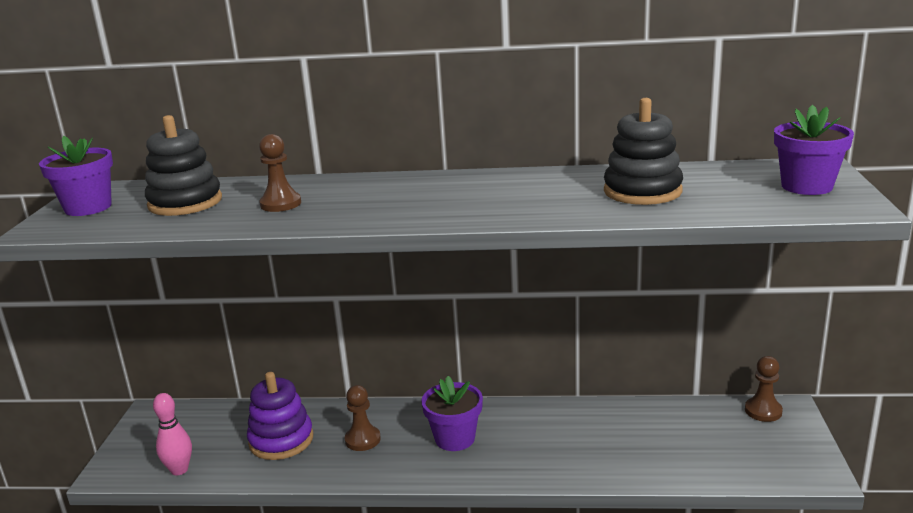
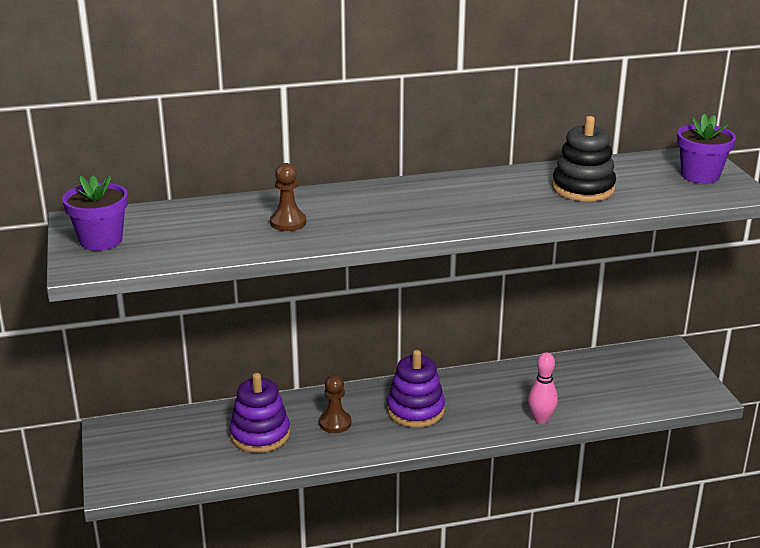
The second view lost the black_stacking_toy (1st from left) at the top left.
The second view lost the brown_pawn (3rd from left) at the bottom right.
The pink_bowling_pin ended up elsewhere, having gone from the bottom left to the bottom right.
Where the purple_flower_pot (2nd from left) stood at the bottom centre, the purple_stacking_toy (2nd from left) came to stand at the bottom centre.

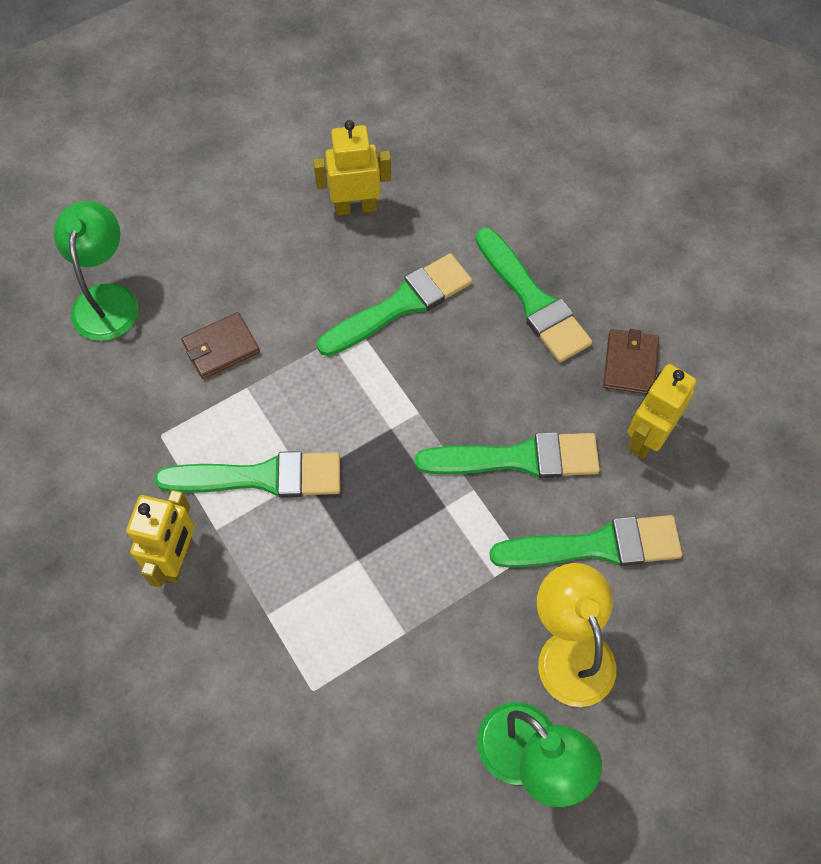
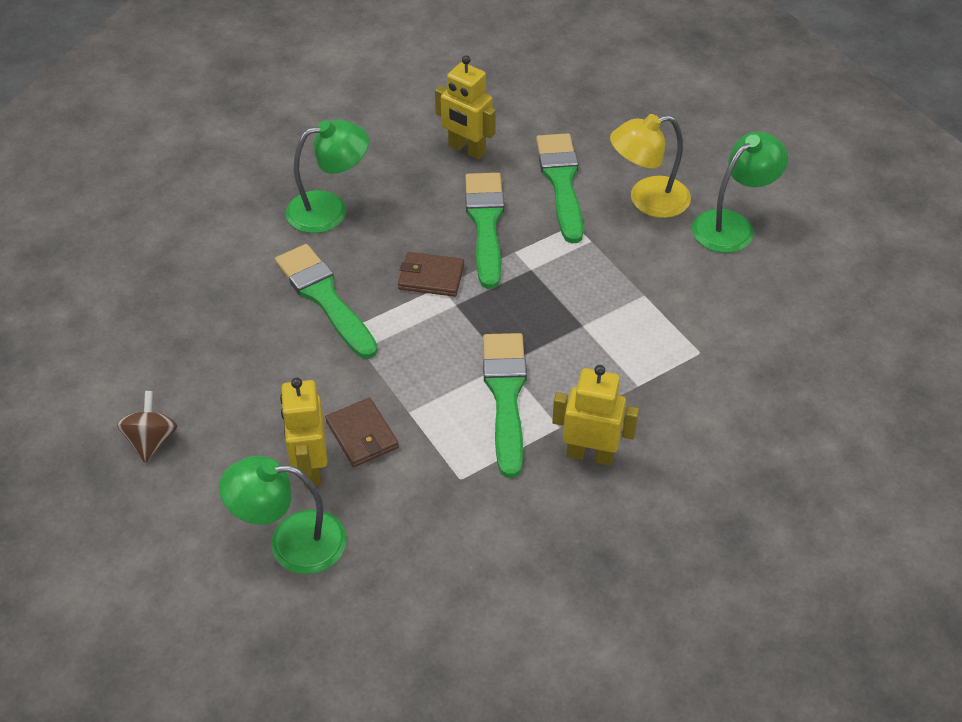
The second view gained the brown_spinning_top at the middle left.
The yellow_robot (2nd from left in the first image) ended up elsewhere, having gone from the top centre to the middle left.
The brown_wallet (2nd from left) ended up elsewhere, having gone from the middle right to the centre.
Where the green_brush (4th from left) stood at the centre, the green_lamp (2nd from left) came to stand at the top centre.

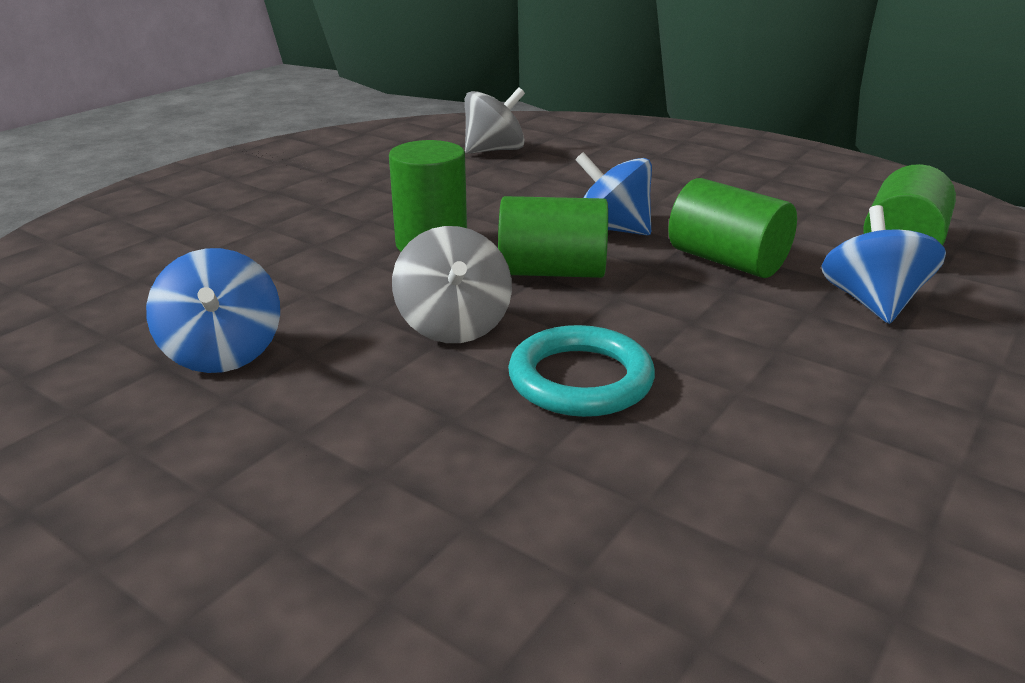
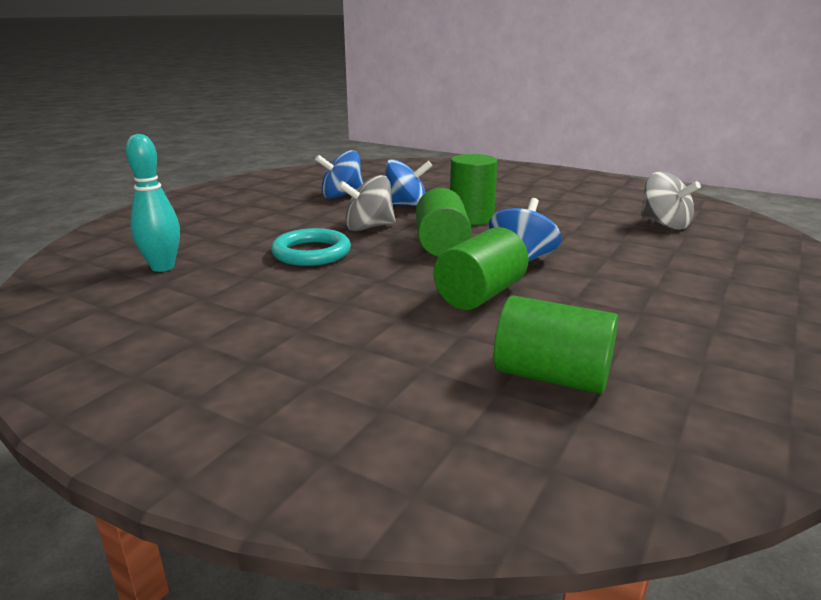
The second view gained the turquoise_bowling_pin at the middle left.
The blue_spinning_top (3rd from left in the first image) ended up elsewhere, having gone from the middle right to the top centre.

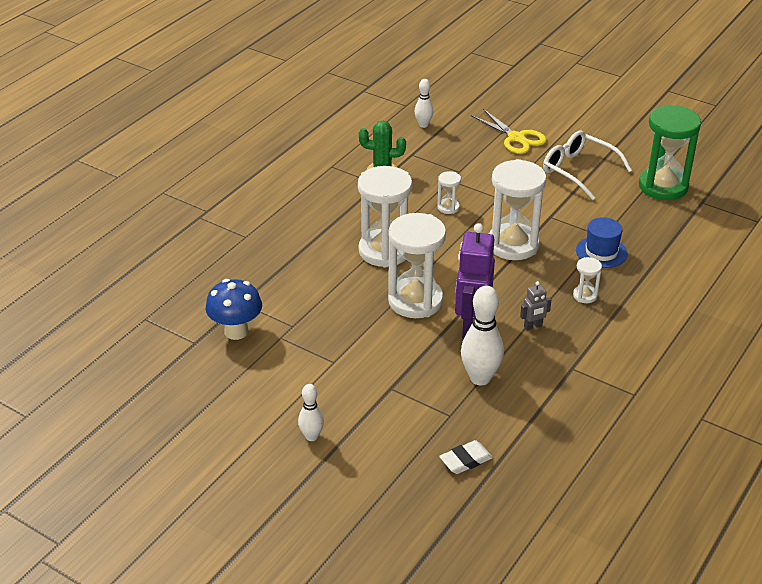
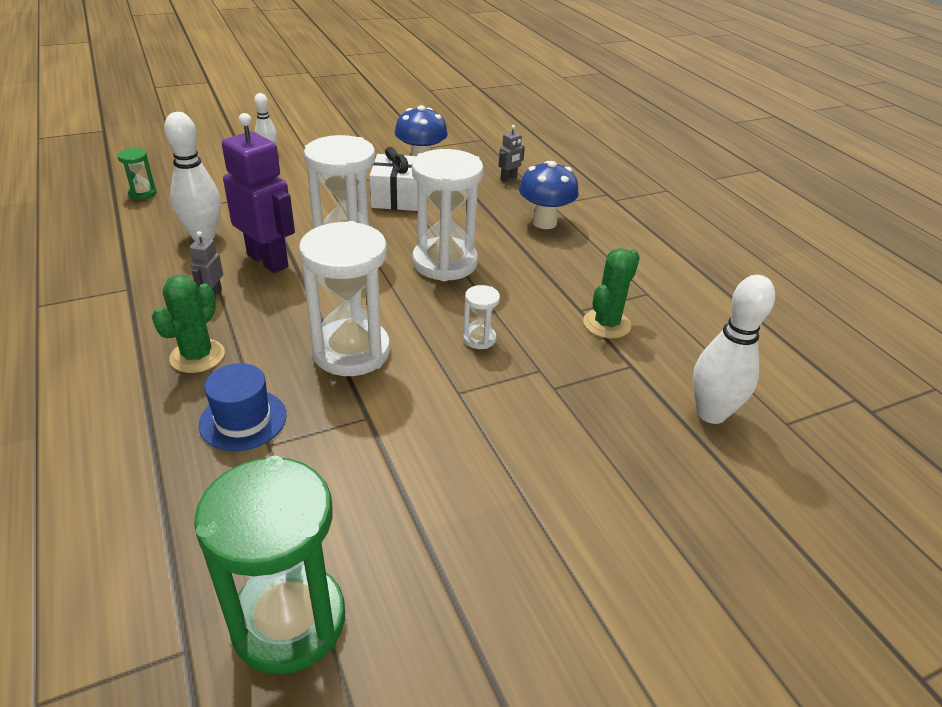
The second view lost the yellow_scissors at the top right.
The second view lost the white_glasses at the top right.
The second view gained the white_gift at the top centre.
The second view gained the grey_robot (2nd from left) at the top centre.
The second view gained the blue_mushroom (2nd from left) at the top centre.
Where the white_eraser stood at the bottom centre, the green_hourglass (1st from left) came to stand at the top left.
Where the white_hourglass (5th from left) stood at the middle right, the green_cactus (1st from left) came to stand at the middle left.
The size of the white_bowling_pin (2nd from left in the first image) at the top centre changed by a factor of 1.74.

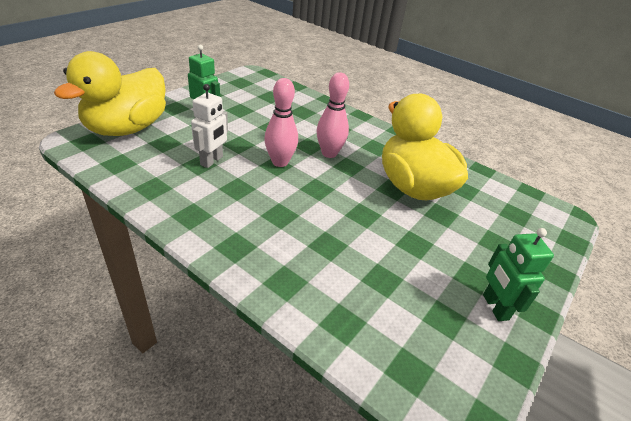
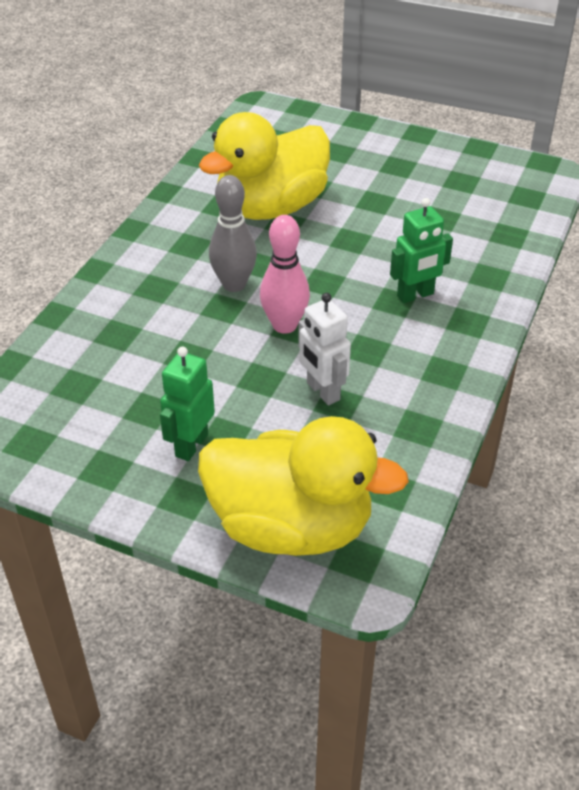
The green_robot (2nd from left) ended up elsewhere, having gone from the middle right to the top right.
What was the pink_bowling_pin (2nd from left) at the top centre turned into the grey_bowling_pin at the top centre.
The white_robot at the top left ended up facing another way, 135 degrees counterclockwise from before.

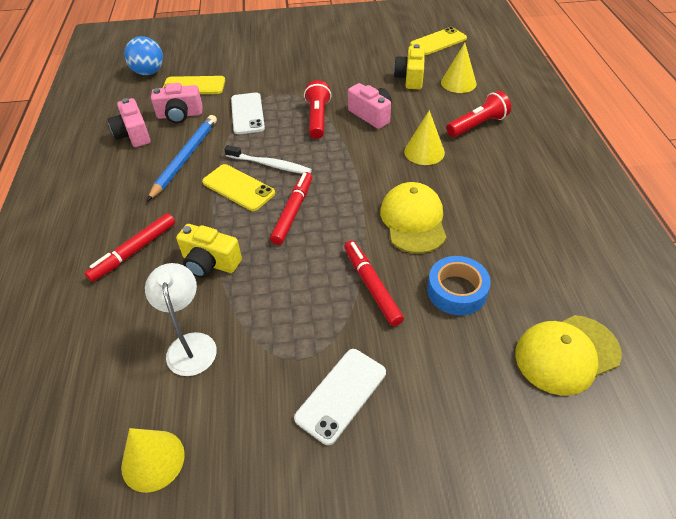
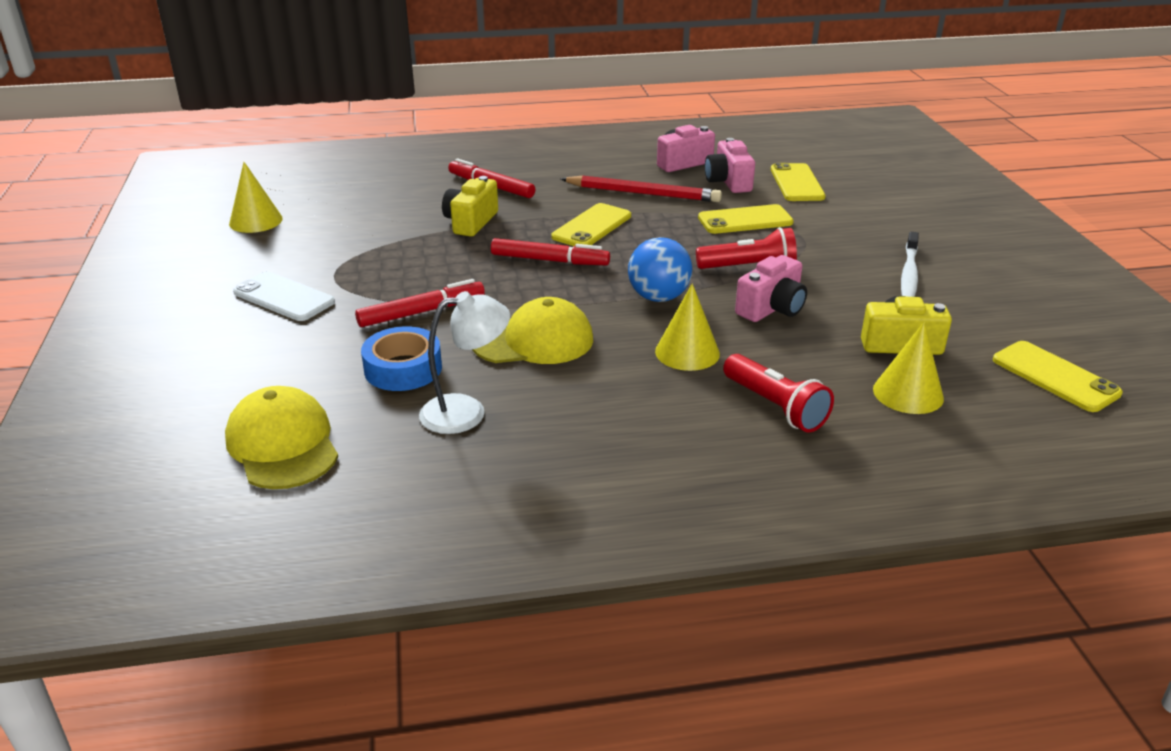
The blue_ball ended up elsewhere, having gone from the top left to the centre.
The white_lamp ended up elsewhere, having gone from the middle left to the centre.
The white_toothbrush ended up elsewhere, having gone from the top centre to the middle right.
What was the blue_pencil at the top left turned into the red_pencil at the top centre.
What was the white_phone (1st from left) at the top centre turned into the yellow_phone (2nd from left) at the top centre.

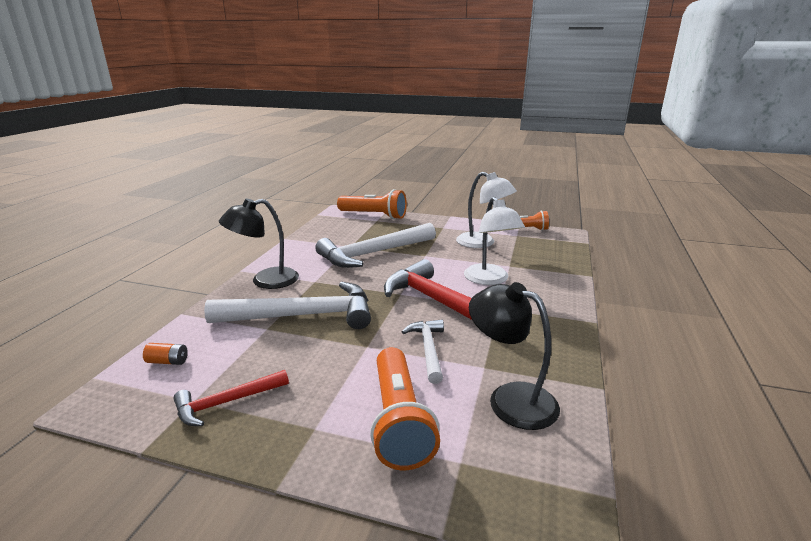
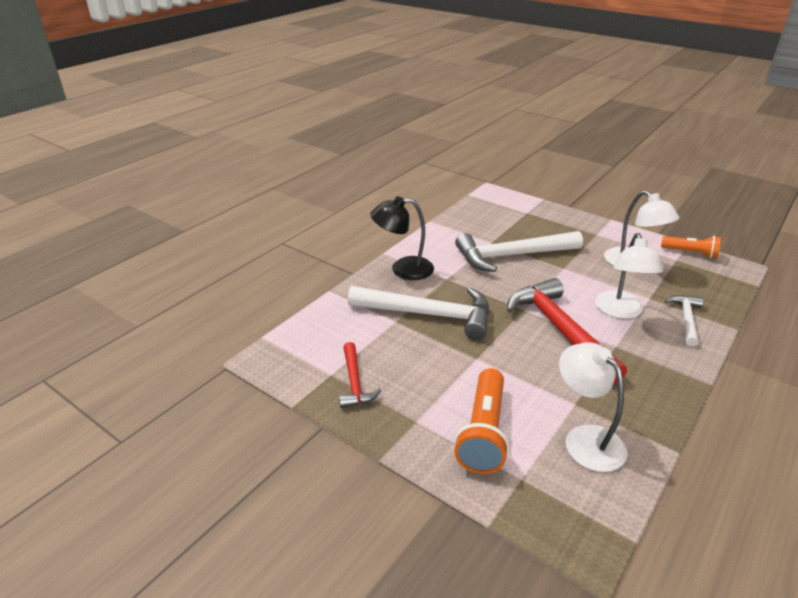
The second view lost the orange_battery at the middle left.
The second view lost the orange_flashlight (1st from left) at the centre.
The white_hammer (3rd from left) ended up elsewhere, having gone from the centre to the middle right.
What was the black_lamp (2nd from left) at the centre turned into the white_lamp (1st from left) at the bottom right.
The red_hammer (1st from left) at the bottom left ended up facing another way, 90 degrees counterclockwise from before.

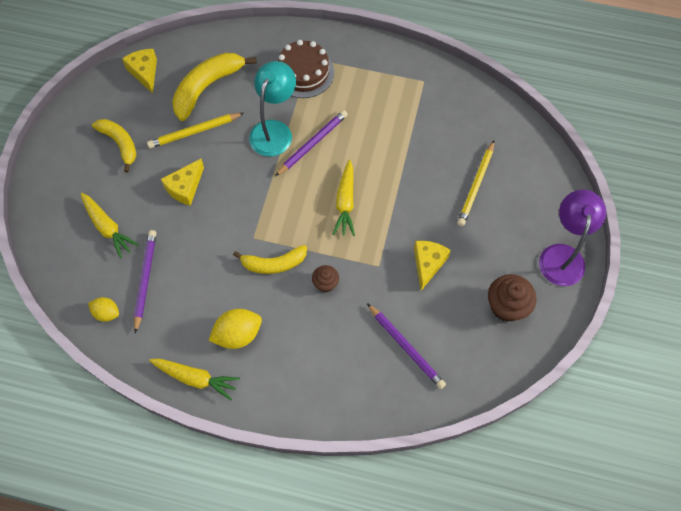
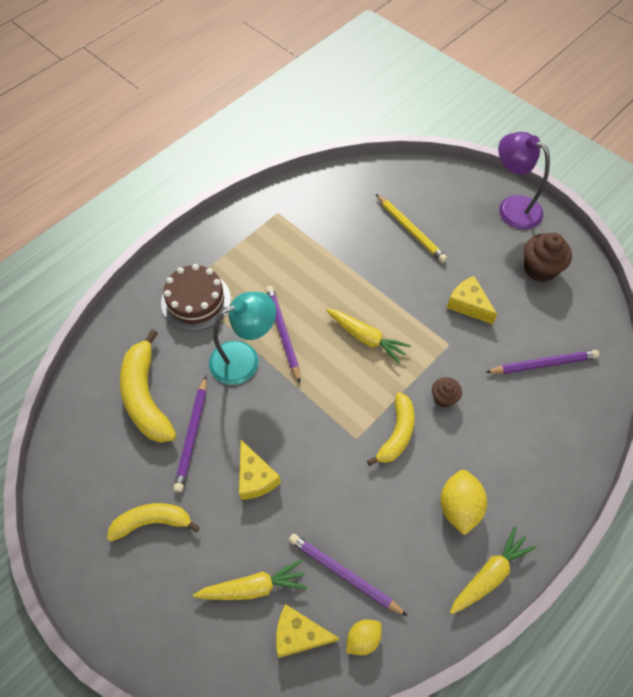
The yellow_cheese (1st from left in the first image) ended up elsewhere, having gone from the top left to the bottom centre.
What was the yellow_pencil (1st from left) at the top left turned into the purple_pencil (1st from left) at the middle left.
The turquoise_lamp at the top centre ended up facing another way, 105 degrees clockwise from before.

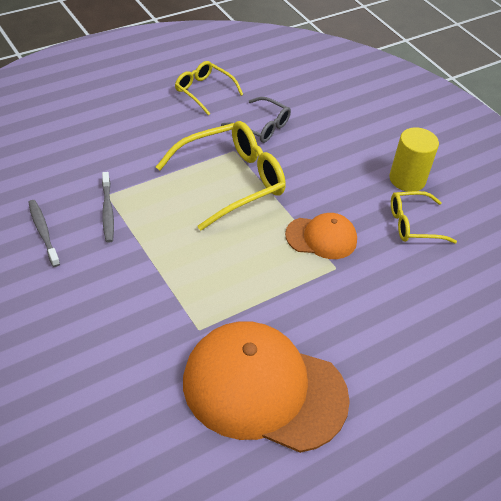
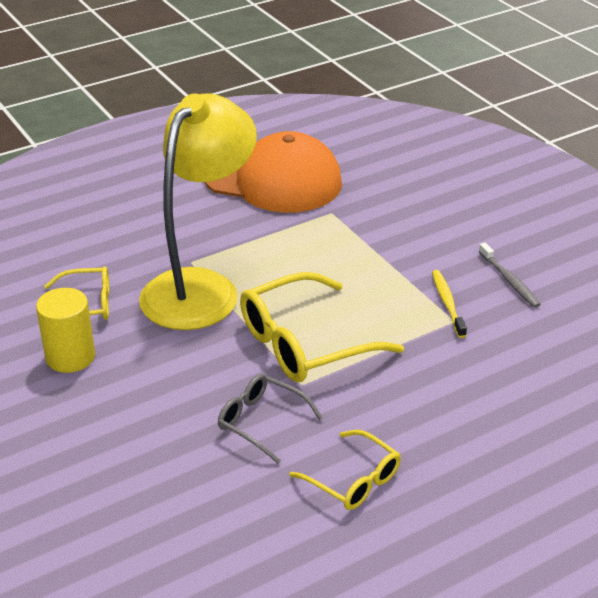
Where the orange_cap (2nd from left) stood at the centre, the yellow_lamp came to stand at the middle left.
What was the grey_toothbrush (2nd from left) at the middle left turned into the yellow_toothbrush at the middle right.

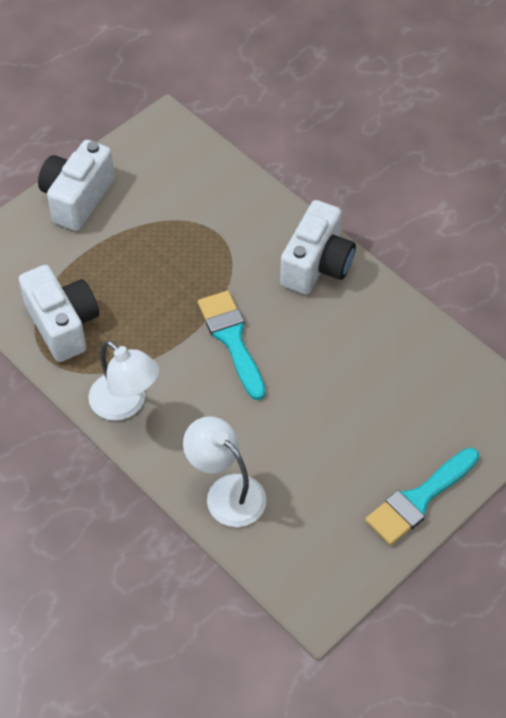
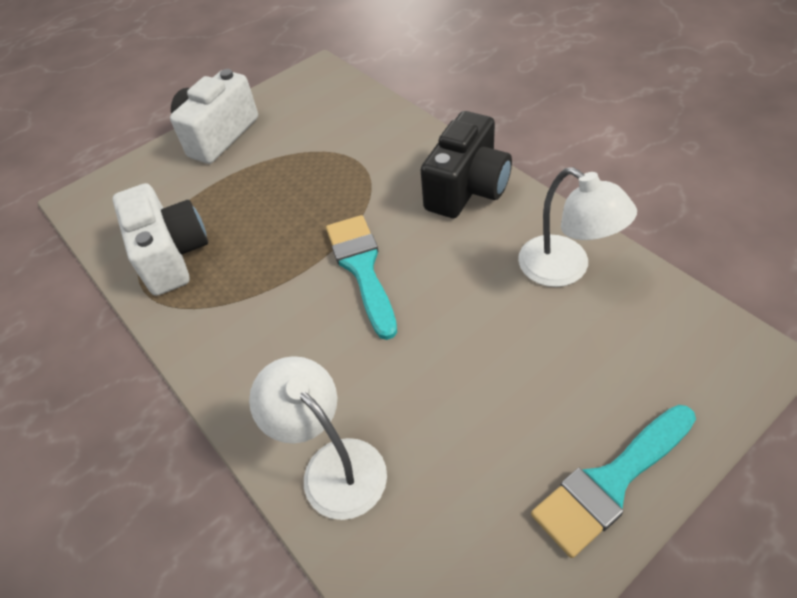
The white_lamp (1st from left in the first image) ended up elsewhere, having gone from the middle left to the middle right.
What was the white_camera (3rd from left) at the centre turned into the black_camera at the top centre.

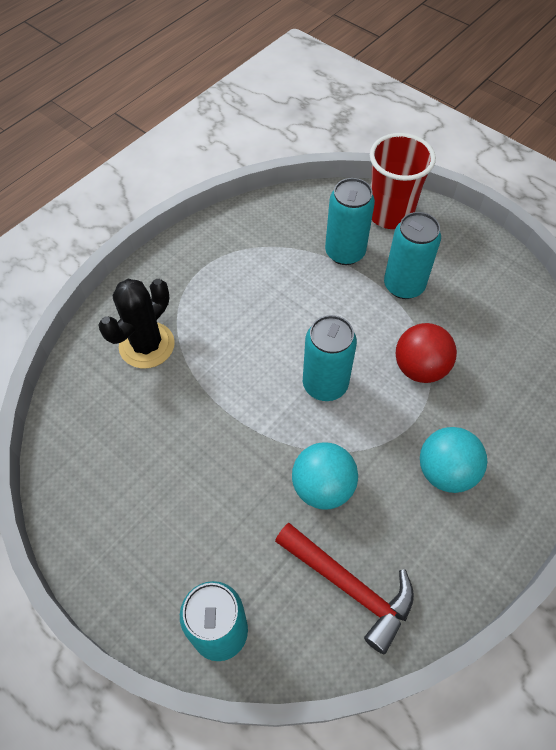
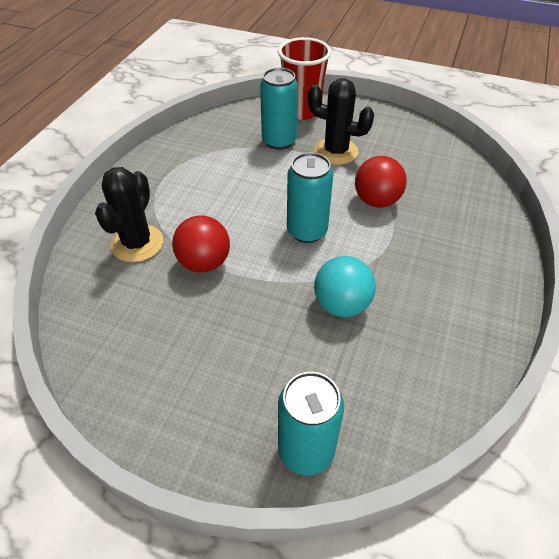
The second view lost the red_hammer at the bottom centre.
The second view lost the turquoise_ball (2nd from left) at the middle right.
The second view gained the red_ball (1st from left) at the centre.
Where the turquoise_can (4th from left) stood at the middle right, the black_cactus (2nd from left) came to stand at the top centre.

